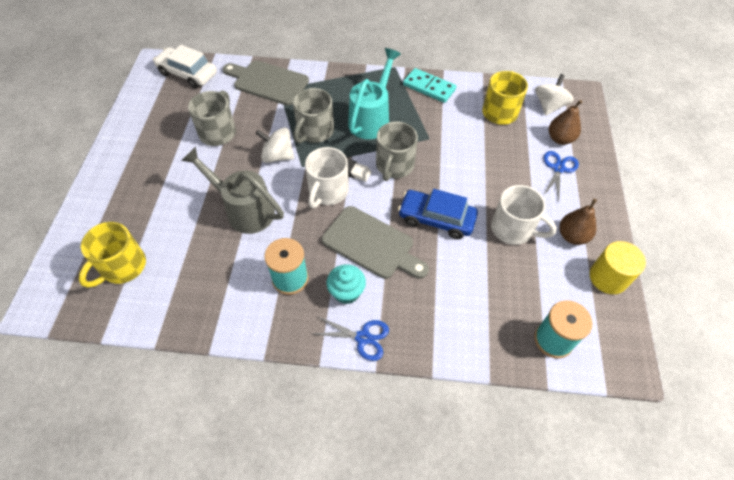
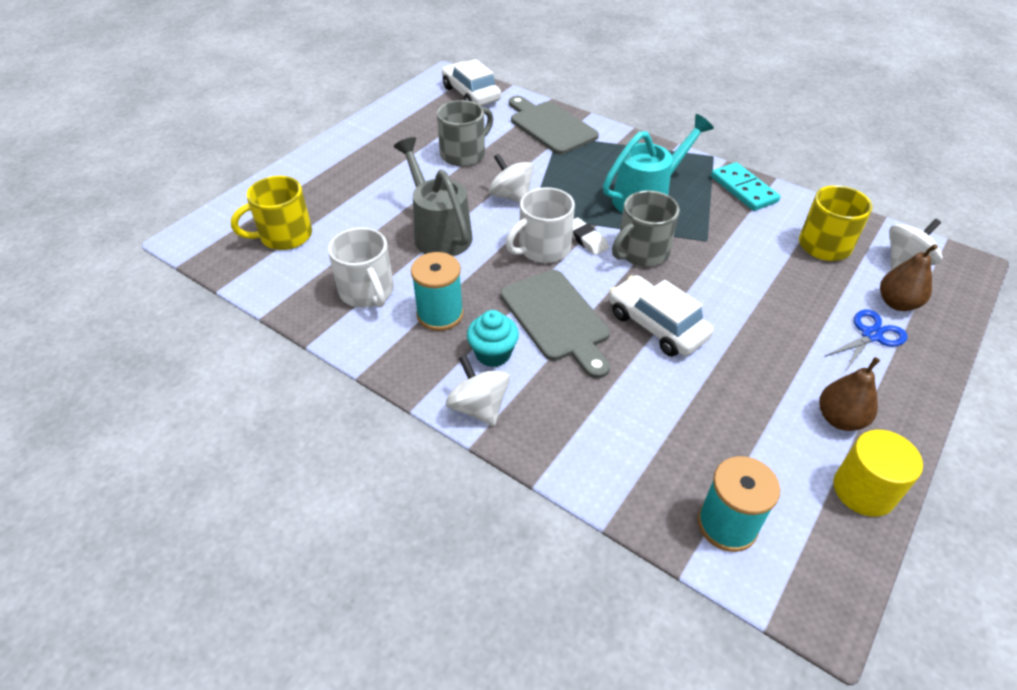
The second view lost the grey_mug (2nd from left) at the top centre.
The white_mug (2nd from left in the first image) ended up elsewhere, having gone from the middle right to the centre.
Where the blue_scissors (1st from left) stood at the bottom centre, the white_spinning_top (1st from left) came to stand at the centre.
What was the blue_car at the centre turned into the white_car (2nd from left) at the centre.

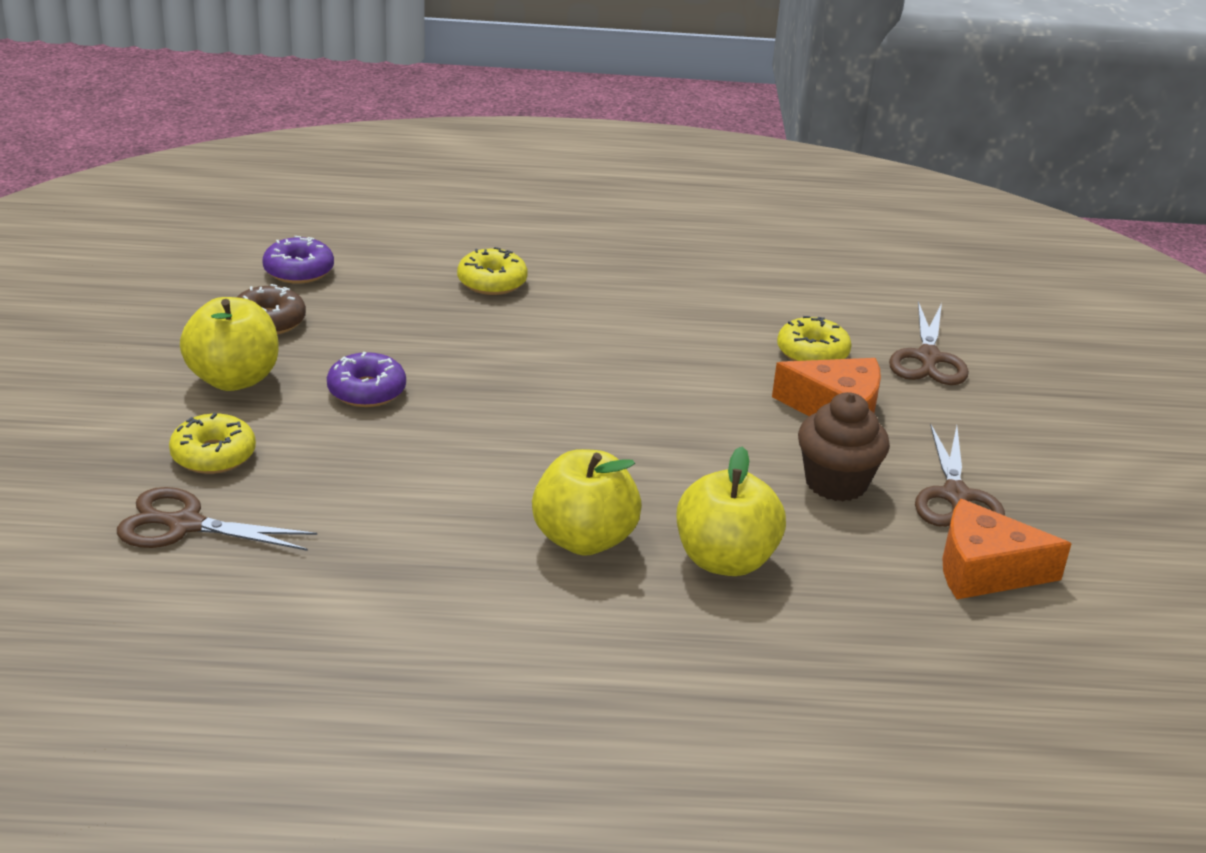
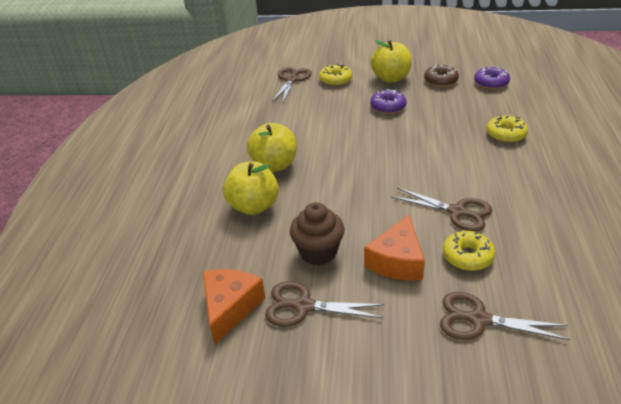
The second view gained the brown_scissors (3rd from left) at the middle right.

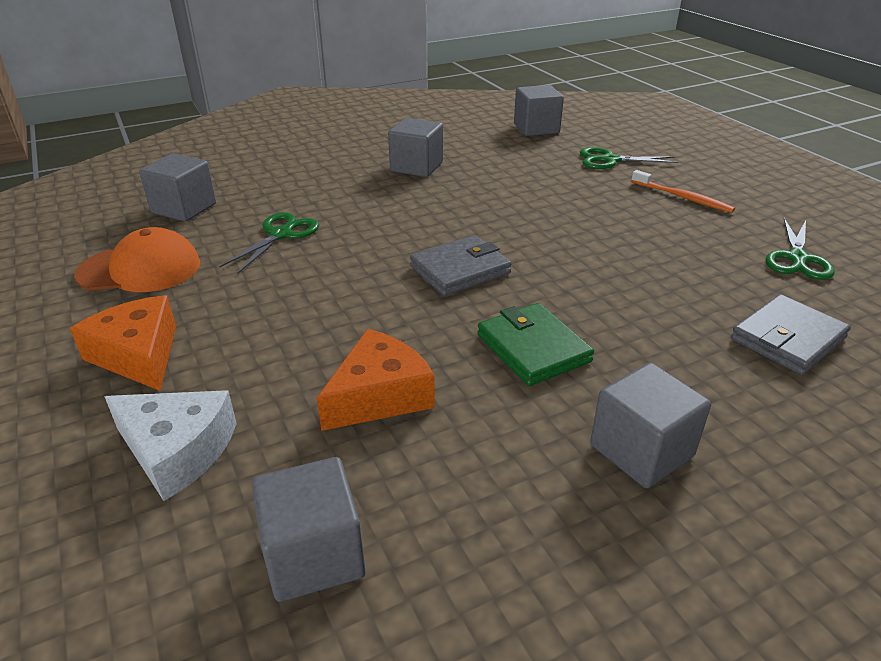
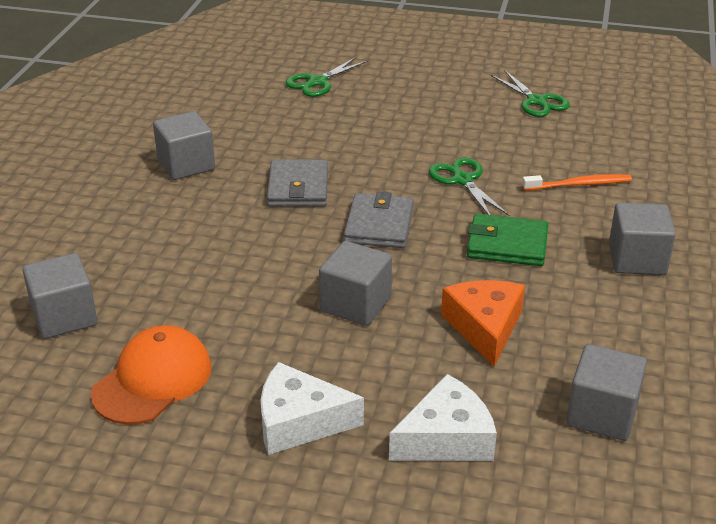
The green_scissors (1st from left in the first image) ended up elsewhere, having gone from the middle left to the centre.
The grey_cube (4th from left in the first image) ended up elsewhere, having gone from the top centre to the centre.
The orange_toothbrush ended up elsewhere, having gone from the top right to the middle right.
The grey_wallet (2nd from left in the first image) ended up elsewhere, having gone from the middle right to the centre.
What was the orange_cheese (1st from left) at the middle left turned into the white_cheese (1st from left) at the bottom centre.

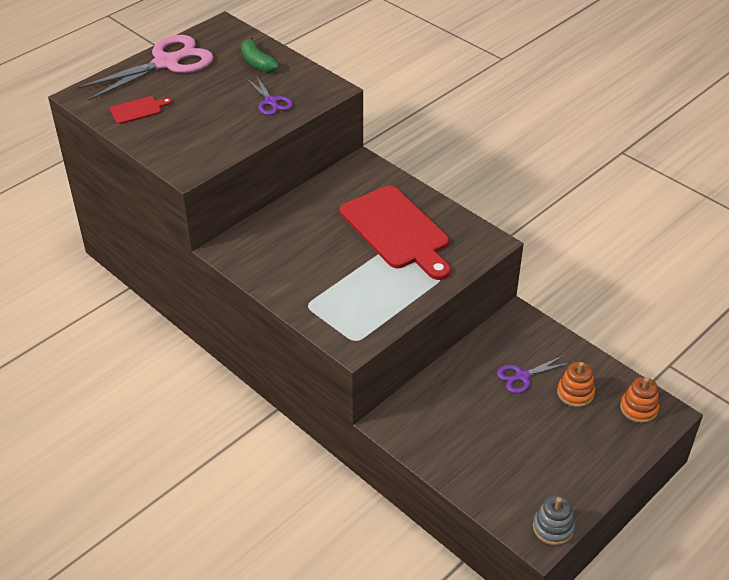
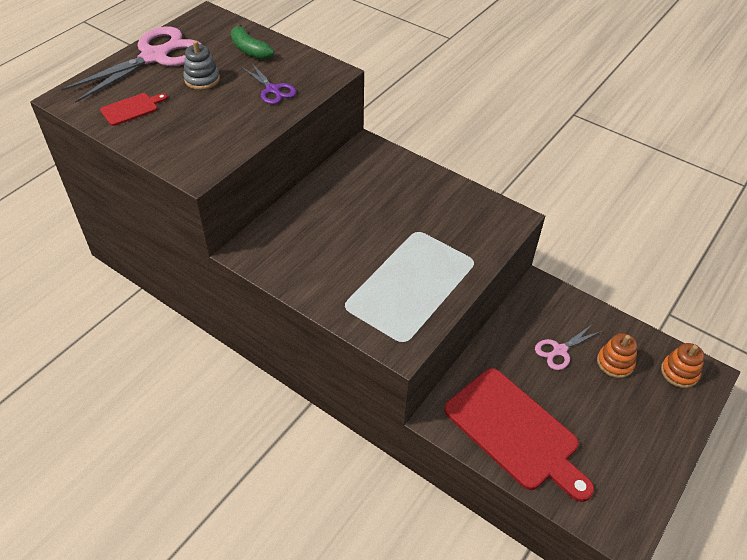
The red_cutting_board (2nd from left) ended up elsewhere, having gone from the centre to the bottom right.
The grey_stacking_toy ended up elsewhere, having gone from the bottom right to the top left.
What was the purple_scissors (2nd from left) at the middle right turned into the pink_scissors (2nd from left) at the middle right.

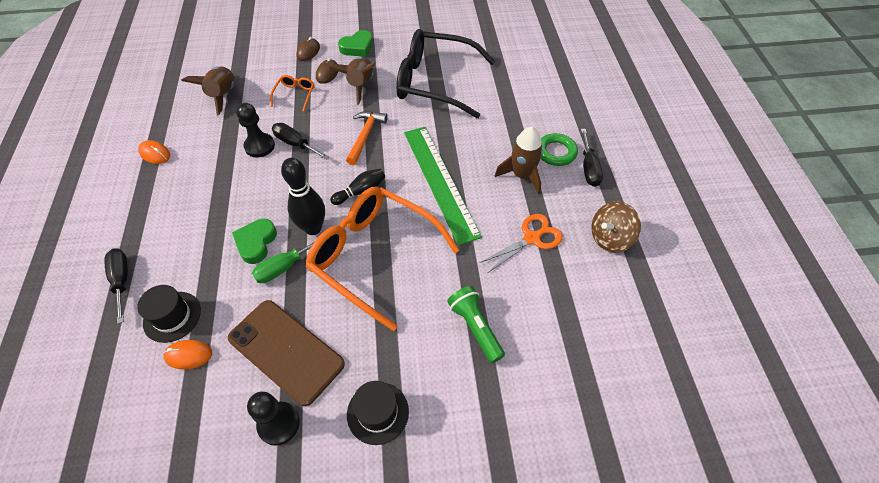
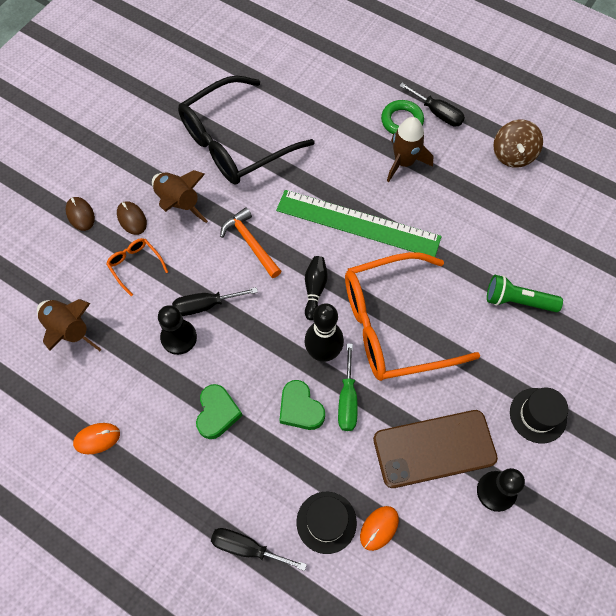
The second view lost the orange_scissors at the centre.
The green_heart (2nd from left in the first image) ended up elsewhere, having gone from the top centre to the bottom centre.

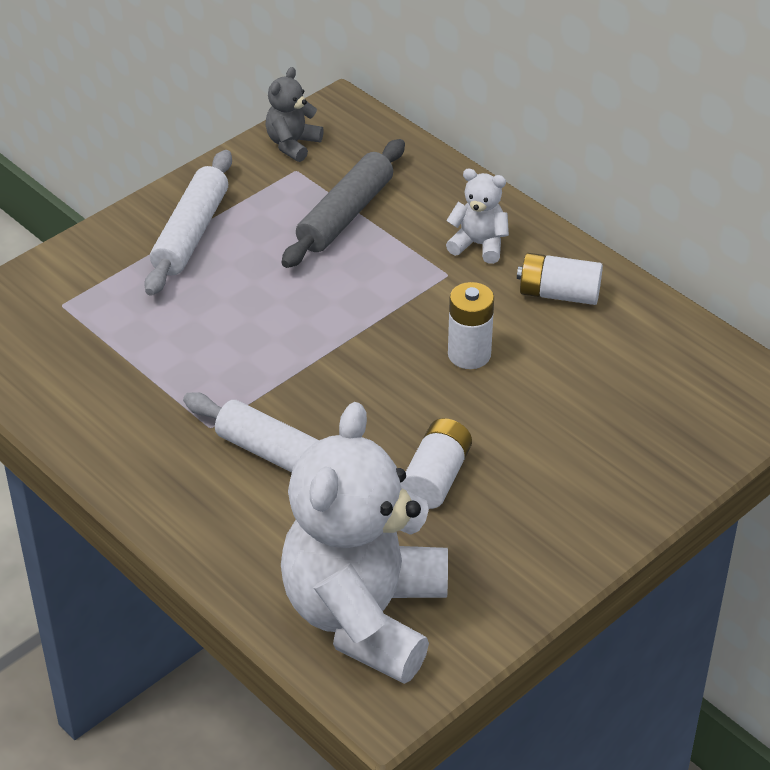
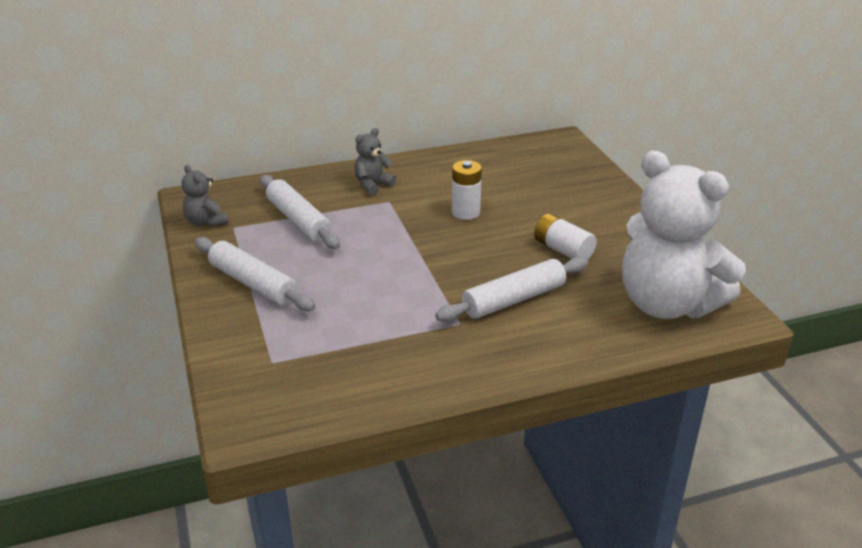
The second view lost the white_battery (3rd from left) at the middle right.
What was the grey_rolling_pin at the top centre turned into the white_rolling_pin (2nd from left) at the centre.
What was the white_teddy_bear (2nd from left) at the top centre turned into the grey_teddy_bear (2nd from left) at the top centre.

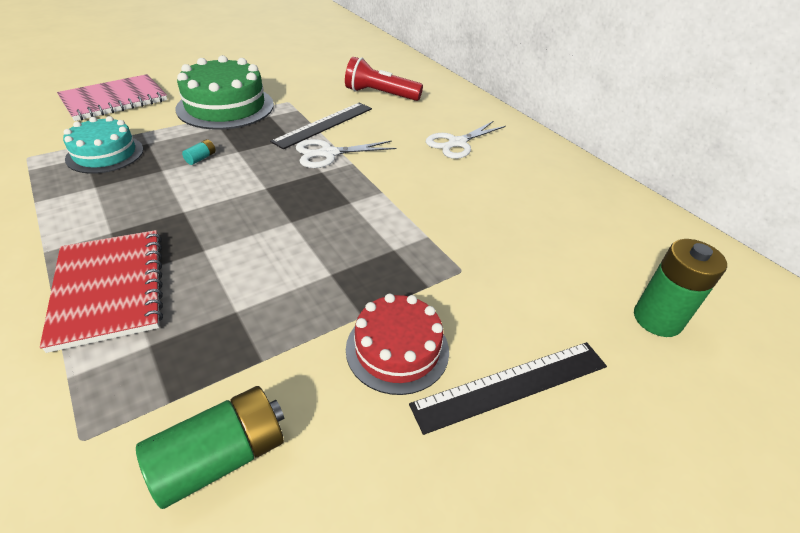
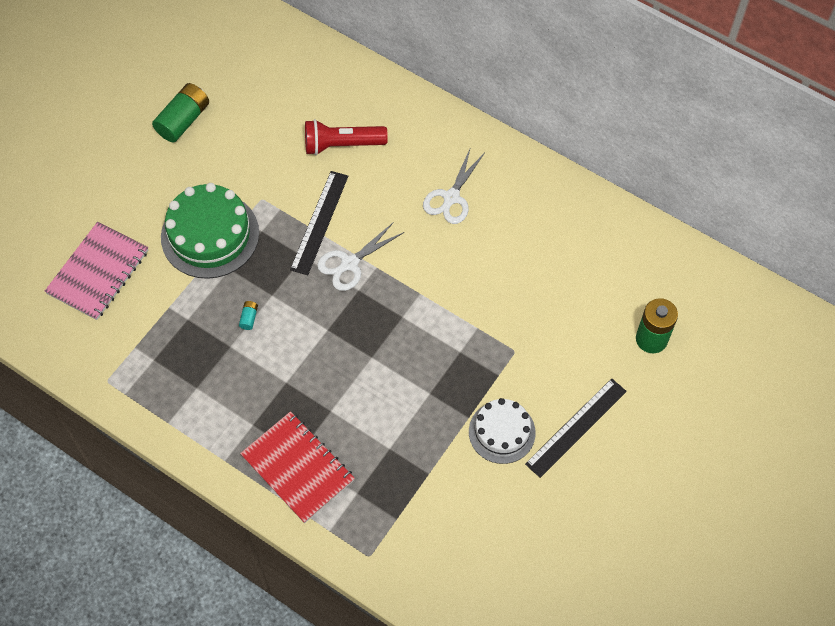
The second view lost the turquoise_cake at the top left.
The green_battery (1st from left) ended up elsewhere, having gone from the bottom left to the top left.
What was the red_cake at the centre turned into the white_cake at the bottom centre.

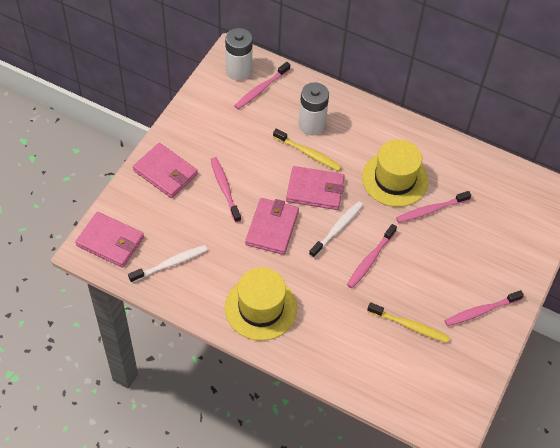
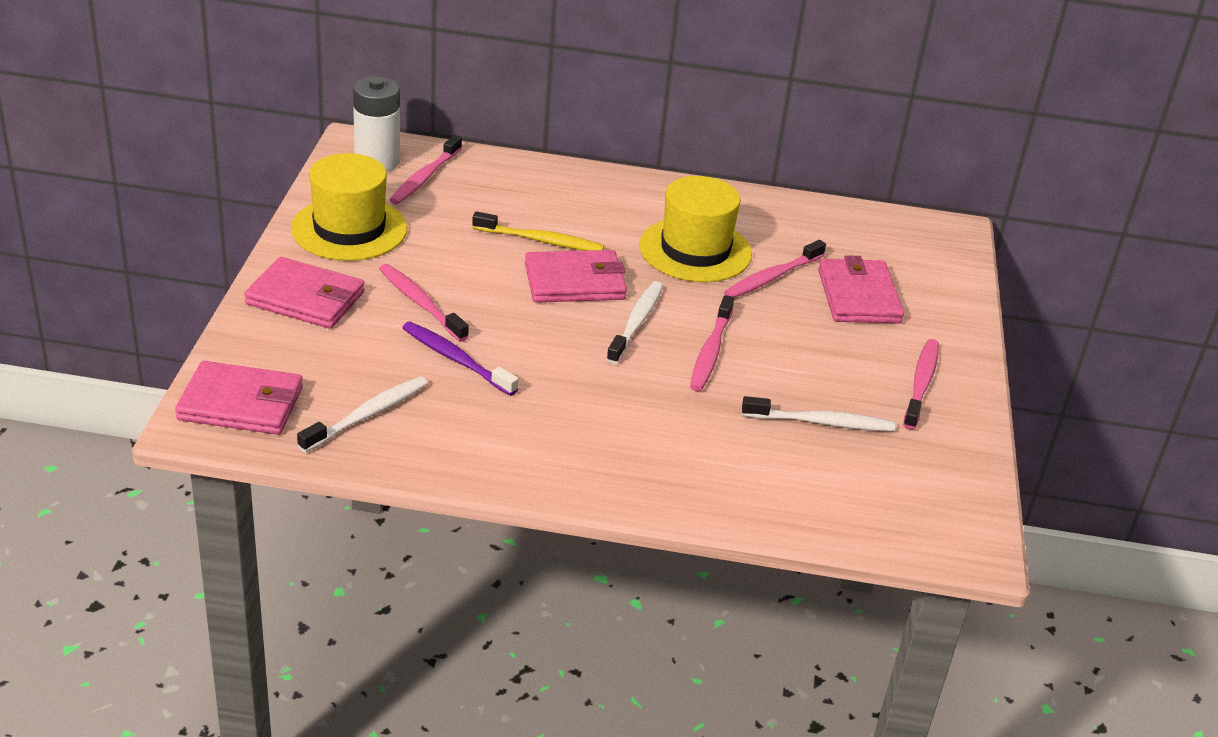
The second view lost the white_battery (2nd from left) at the top centre.
The second view gained the purple_toothbrush at the centre.
The yellow_hat (1st from left) ended up elsewhere, having gone from the bottom centre to the top left.
The pink_wallet (3rd from left in the first image) ended up elsewhere, having gone from the centre to the middle right.
What was the yellow_toothbrush (2nd from left) at the bottom right turned into the white_toothbrush (3rd from left) at the middle right.
The pink_toothbrush (5th from left) at the bottom right ended up facing another way, 150 degrees clockwise from before.

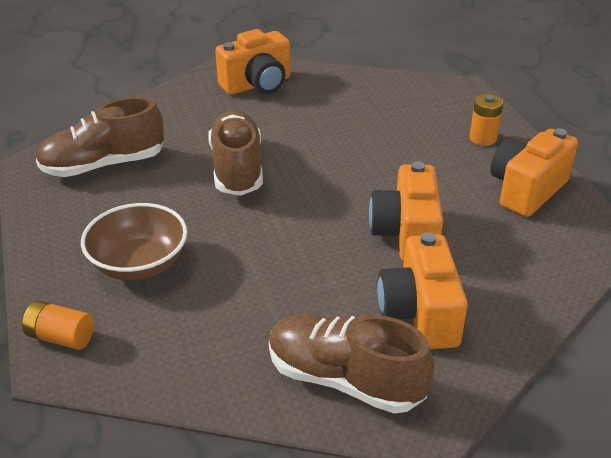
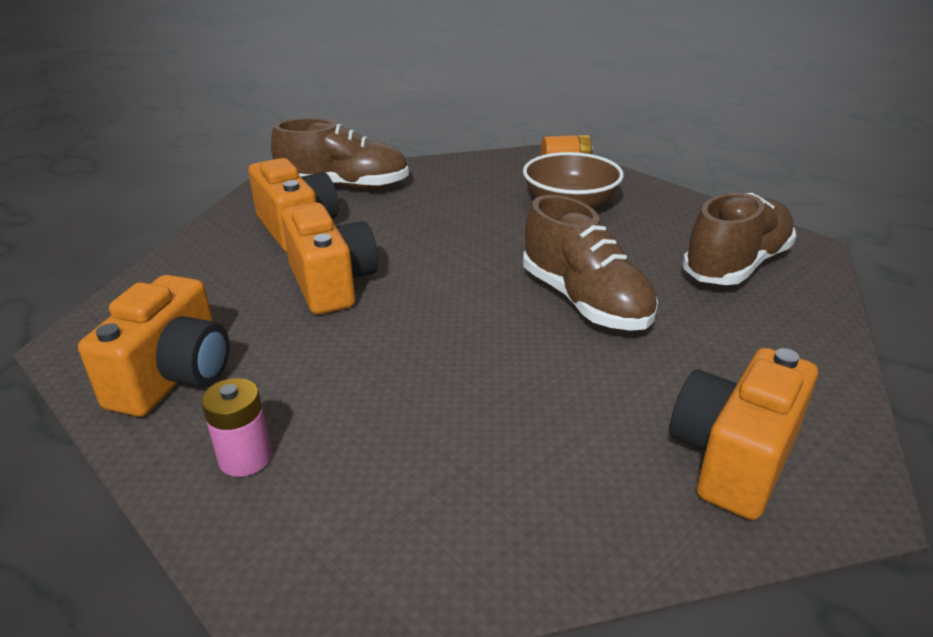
What was the orange_battery (2nd from left) at the top right turned into the pink_battery at the bottom left.

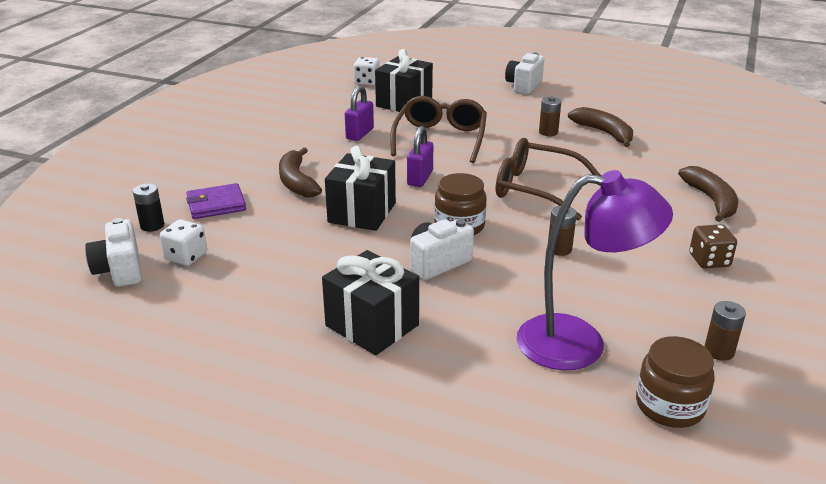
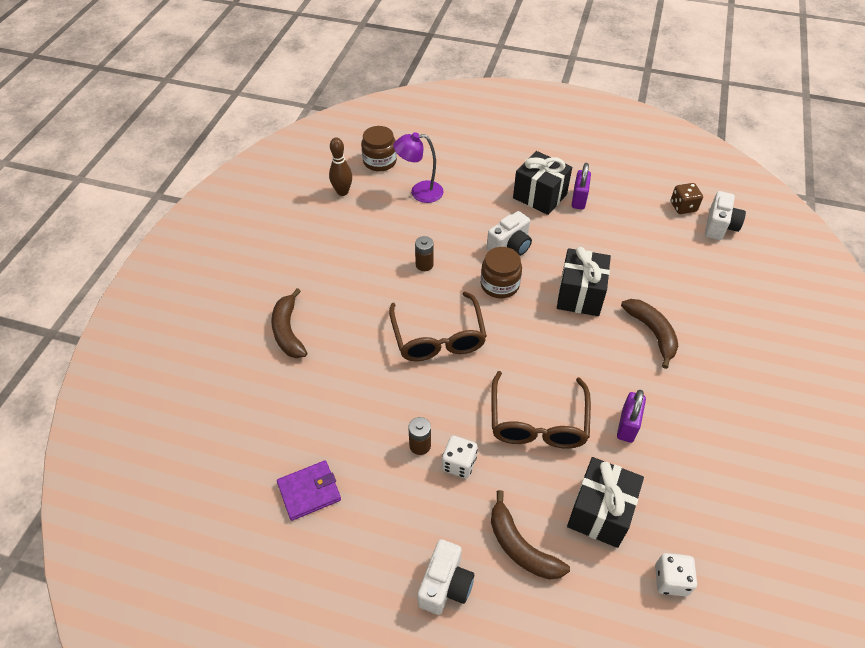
The second view lost the black_battery at the middle left.
The white_dice (1st from left) ended up elsewhere, having gone from the middle left to the bottom centre.
The purple_wallet ended up elsewhere, having gone from the middle left to the bottom centre.
The purple_padlock (2nd from left in the first image) ended up elsewhere, having gone from the top centre to the top right.
The brown_banana (2nd from left) ended up elsewhere, having gone from the top right to the bottom centre.
The brown_dice ended up elsewhere, having gone from the middle right to the top right.
Where the brown_battery (3rd from left) stood at the bottom right, the brown_bowling_pin came to stand at the top centre.
The white_camera (1st from left in the first image) at the middle left ended up facing another way, 45 degrees clockwise from before.
The brown_glasses (2nd from left in the first image) at the centre ended up facing another way, 60 degrees clockwise from before.
The size of the purple_lamp at the middle right changed by a factor of 0.66.

